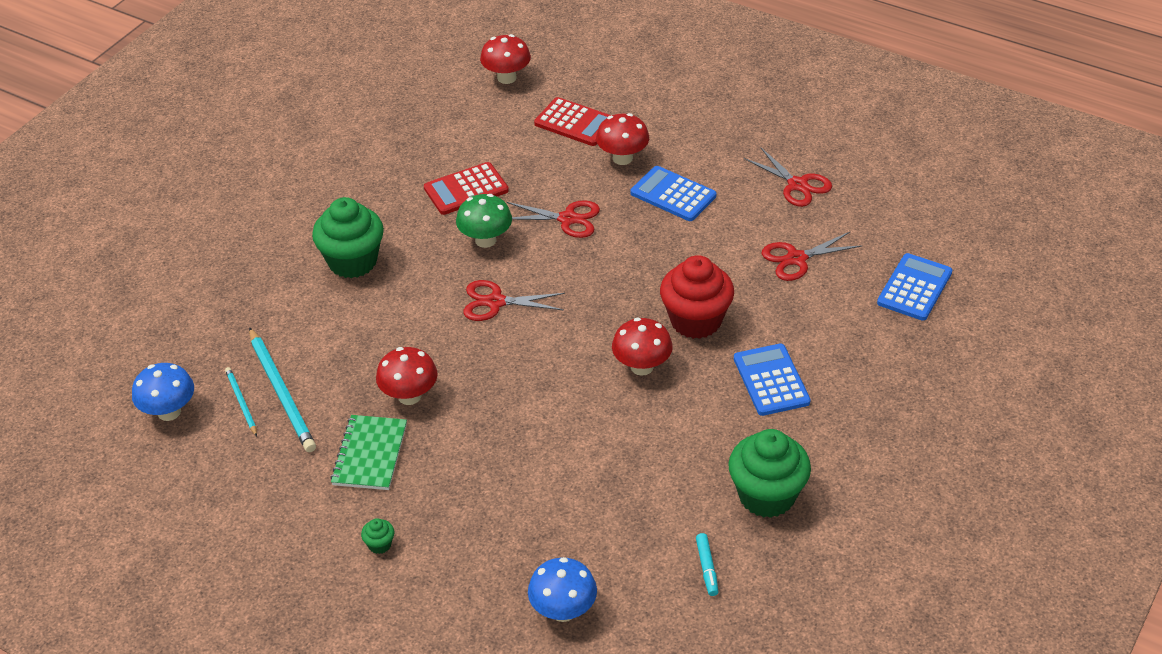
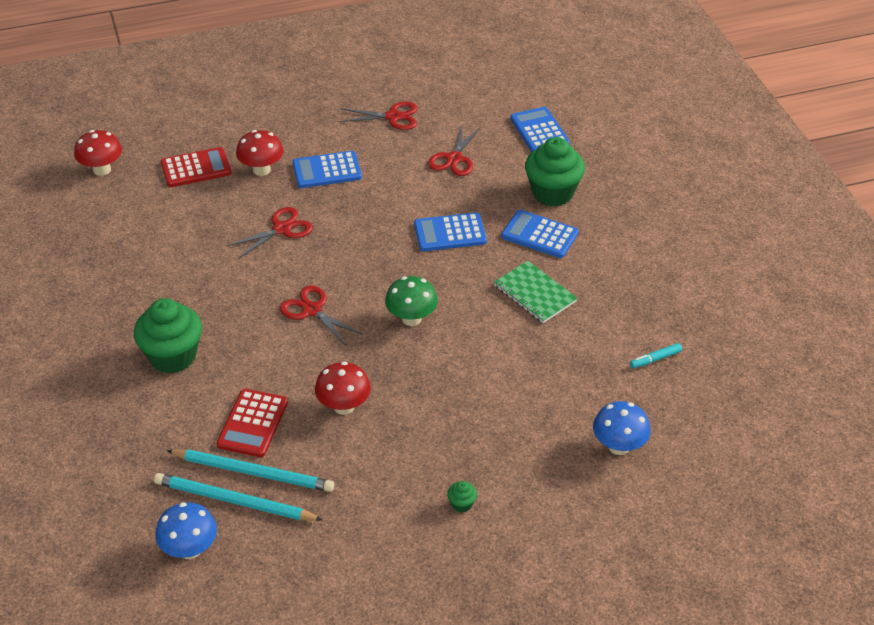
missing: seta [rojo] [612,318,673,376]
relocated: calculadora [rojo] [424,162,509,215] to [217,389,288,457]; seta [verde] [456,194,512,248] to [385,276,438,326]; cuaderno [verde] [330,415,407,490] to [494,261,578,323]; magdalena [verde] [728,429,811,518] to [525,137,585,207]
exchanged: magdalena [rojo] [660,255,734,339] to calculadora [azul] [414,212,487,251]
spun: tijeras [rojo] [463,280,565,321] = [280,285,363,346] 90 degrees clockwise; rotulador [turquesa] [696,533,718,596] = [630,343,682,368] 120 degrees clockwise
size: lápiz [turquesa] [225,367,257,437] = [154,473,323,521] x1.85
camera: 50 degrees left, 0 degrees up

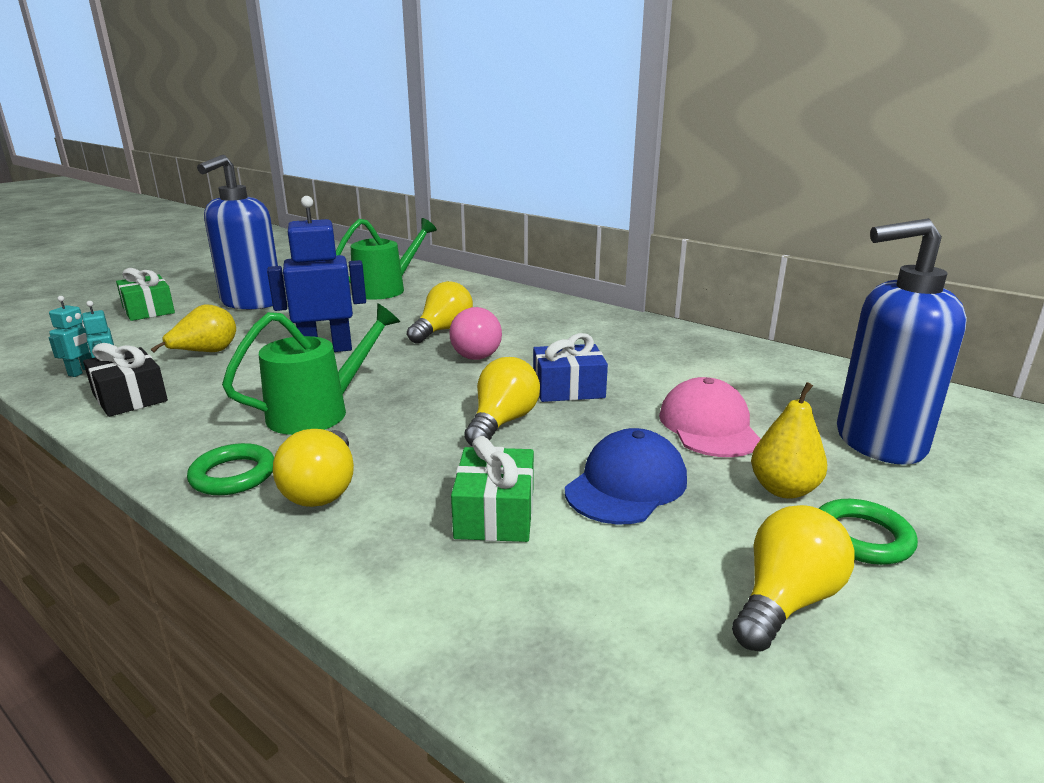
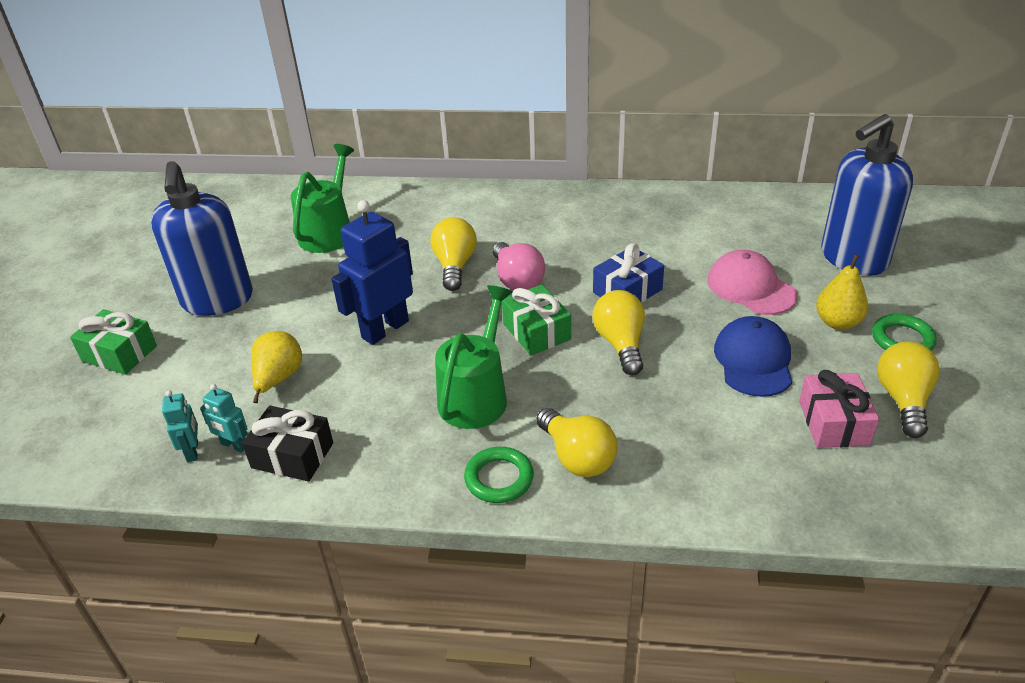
appeared: regalo [rosa] [799,370,879,448]
relocated: regalo [verde] [451,436,534,542] to [502,284,571,355]
camera: 30 degrees left, 15 degrees up

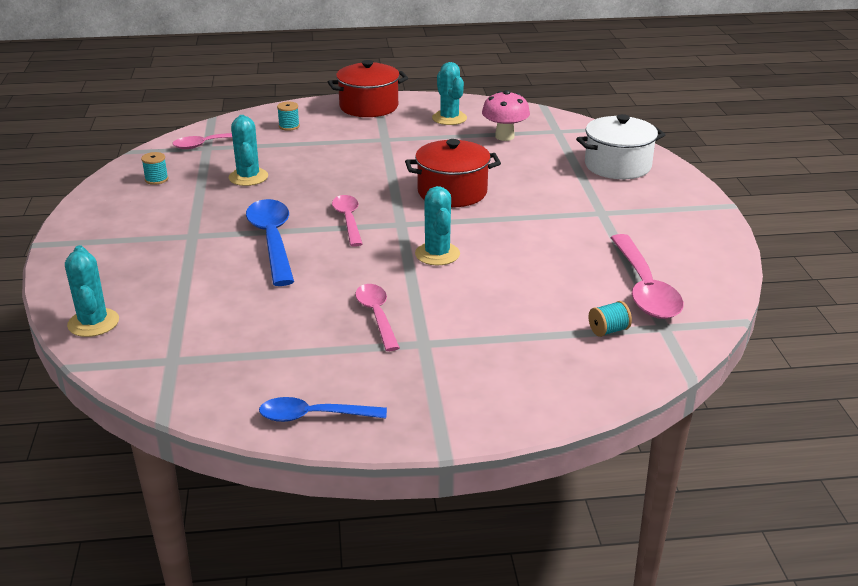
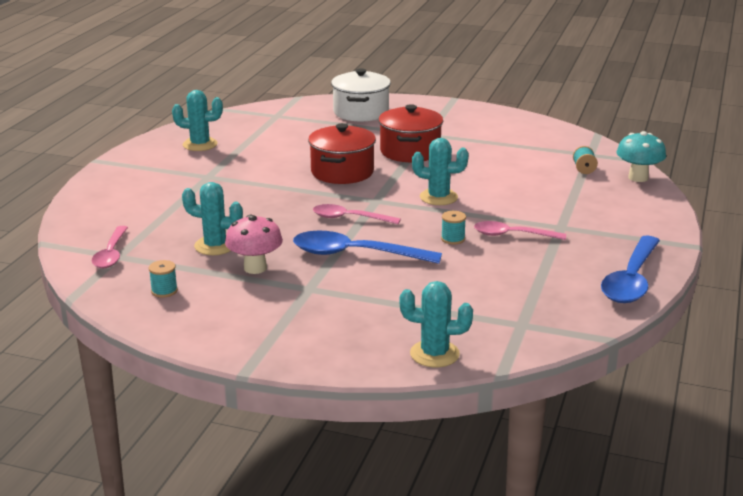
missing: cuchara [rosa] [610,234,684,319]
appeared: seta [turquesa] [617,131,666,182]
relocated: seta [rosa] [482,90,530,141] to [225,215,283,274]; olla [rojo] [328,60,408,117] to [378,104,443,162]; carrete [turquesa] [277,102,300,131] to [441,211,466,245]
size: cuchara [azul] [259,397,387,422] = [601,236,660,303] x1.58
camera: 65 degrees left, 5 degrees down

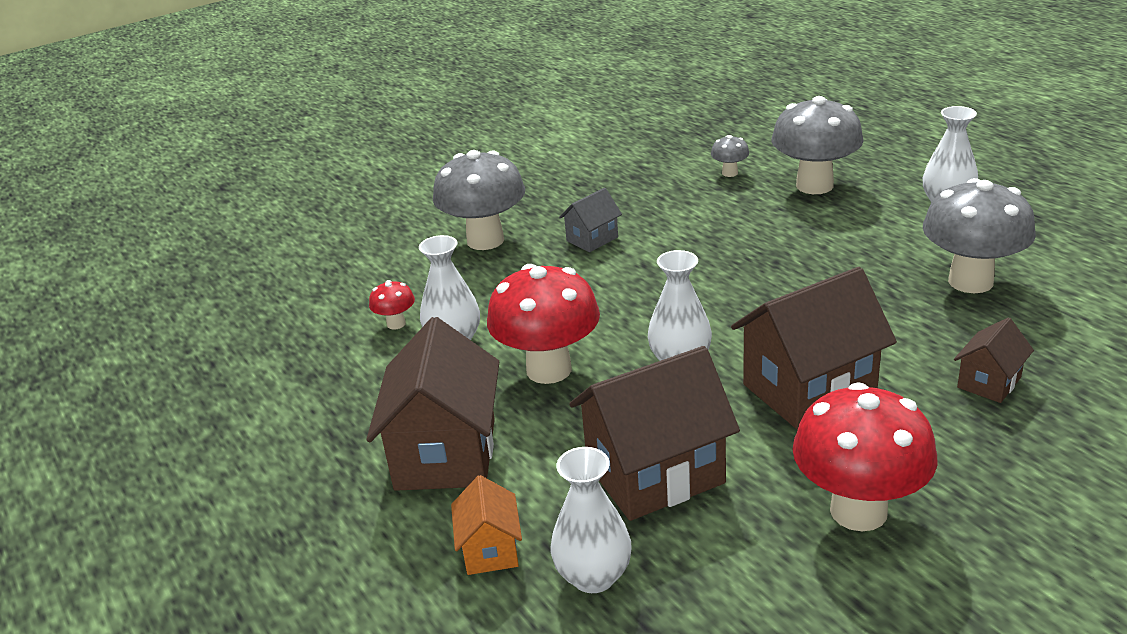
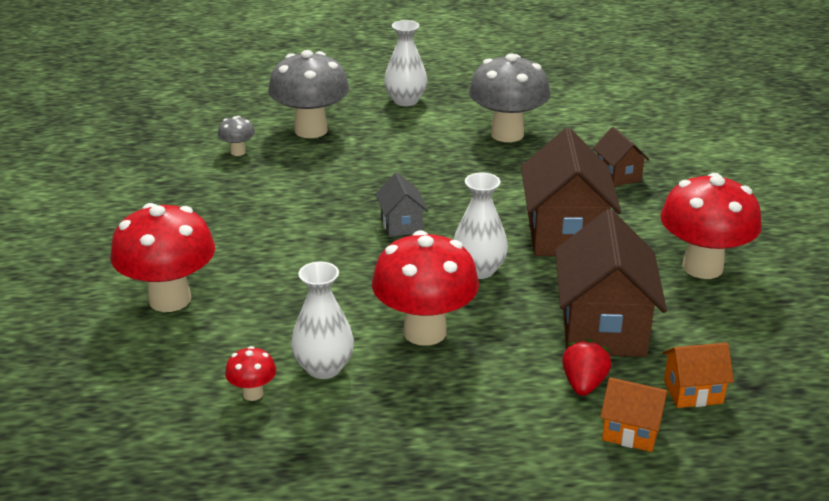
missing: casa [marrón] [366,317,499,491]
appeared: fresa [rojo] [562,339,611,396]
relocated: casa [gris] [559,188,622,252] to [375,173,428,237]
exchanged: florero [blanco] [551,447,632,593] to casa [naranja] [663,343,734,408]
colour: seta [gris] [433,150,525,250] to seta [rojo] [110,203,215,312]
camera: 65 degrees left, 0 degrees up

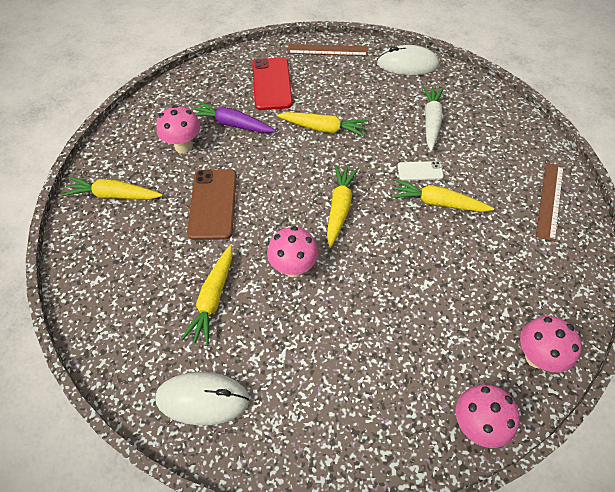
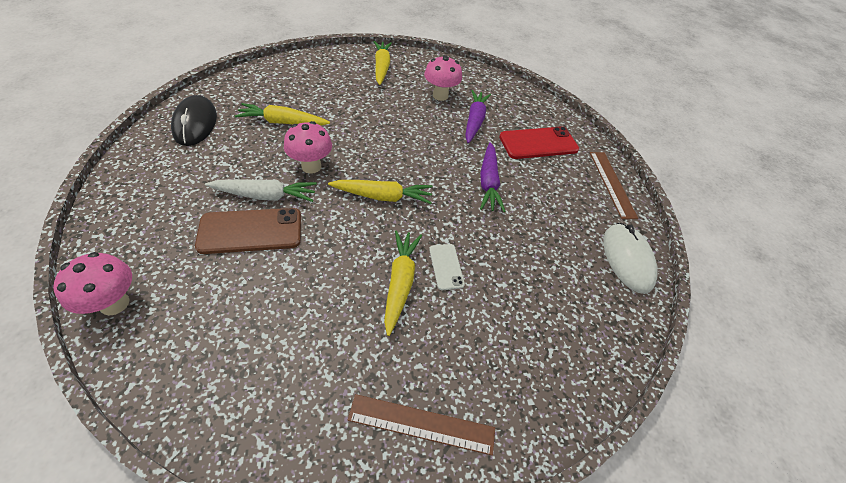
missing: seta [rosa] [520,316,581,372]
relocated: móvil [marrón] [187,169,237,240] to [195,208,301,254]; zanahoria [blanco] [422,86,444,151] to [205,179,317,202]
colour: ratón [blanco] [155,372,250,425] to ratón [negro] [171,95,217,146]; zanahoria [amarillo] [277,112,368,136] to zanahoria [morado] [480,142,506,212]
camera: 75 degrees right, 5 degrees down

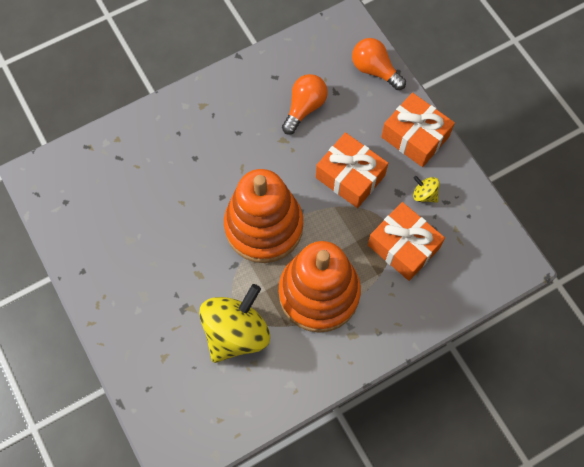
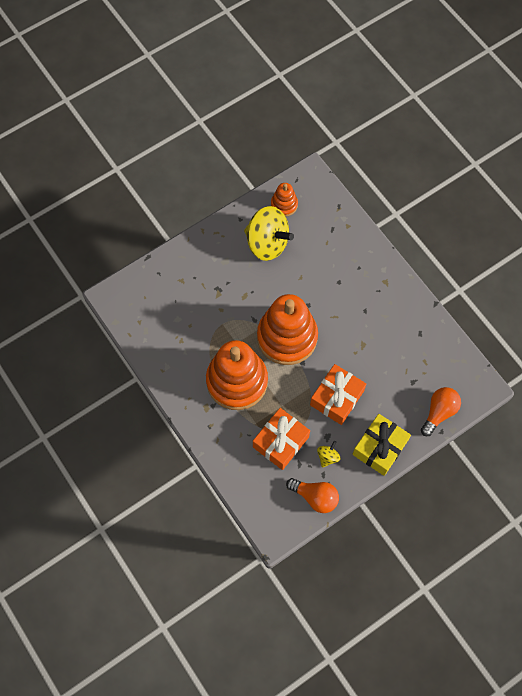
appeared: juguete apilable [naranja] [271,183,298,217]
relocated: peonza [amarillo] [199,284,270,363] to [244,206,294,261]; bombilla [naranja] [282,74,328,134] to [286,478,339,513]
colour: regalo [naranja] [381,93,455,167] to regalo [amarillo] [352,414,411,476]
camera: 85 degrees right, 0 degrees up

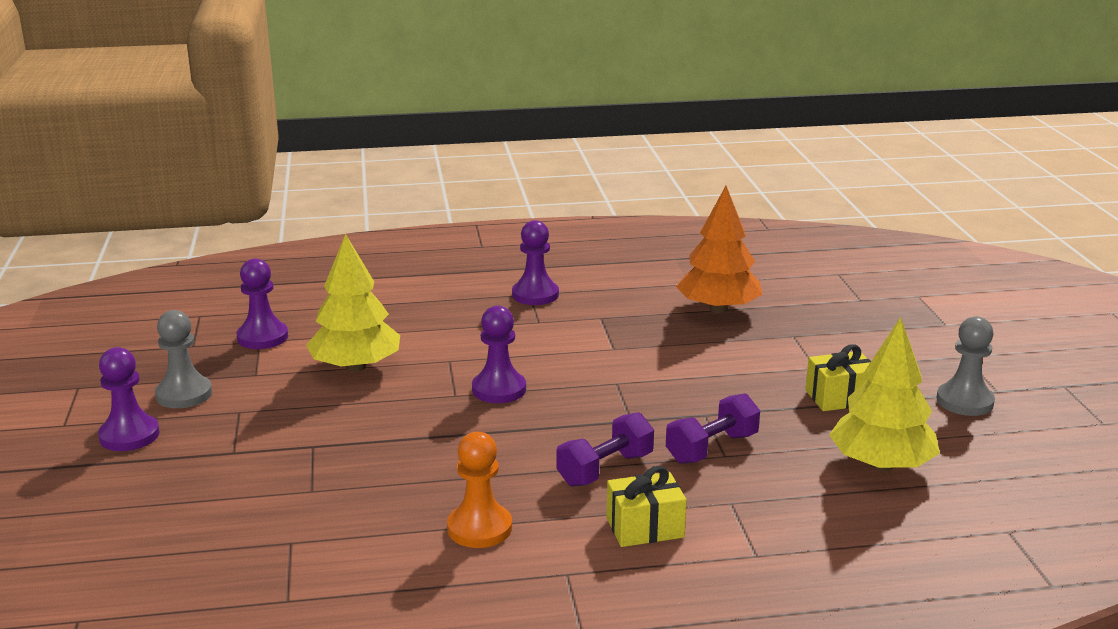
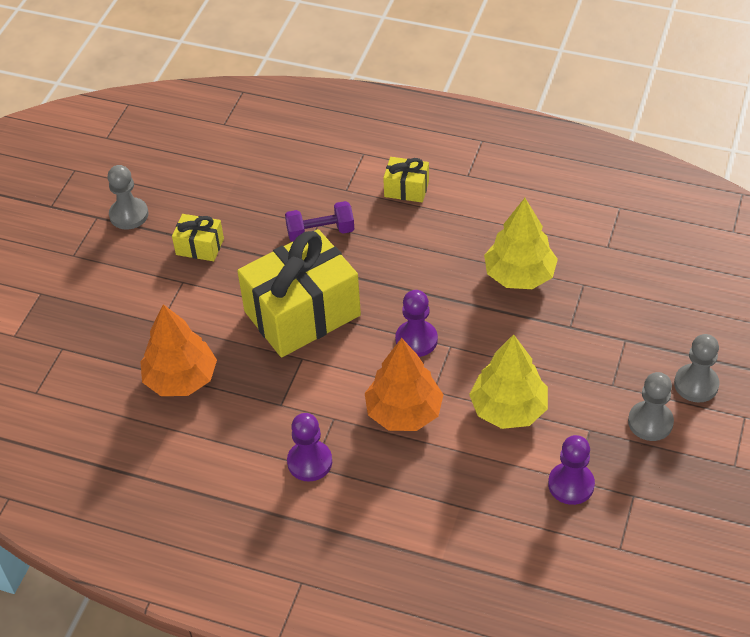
missing: peón [naranja] [447,432,512,548]; mancuerna [morado] [556,412,654,487]
appeared: regalo [amarillo] [237,229,361,358]; árbol [naranja] [365,338,444,431]
relocated: árbol [amarillo] [829,317,940,471] to [484,198,558,289]
colour: peón [morado] [98,347,160,451] to peón [gris] [674,334,719,403]
camera: 150 degrees left, 25 degrees up

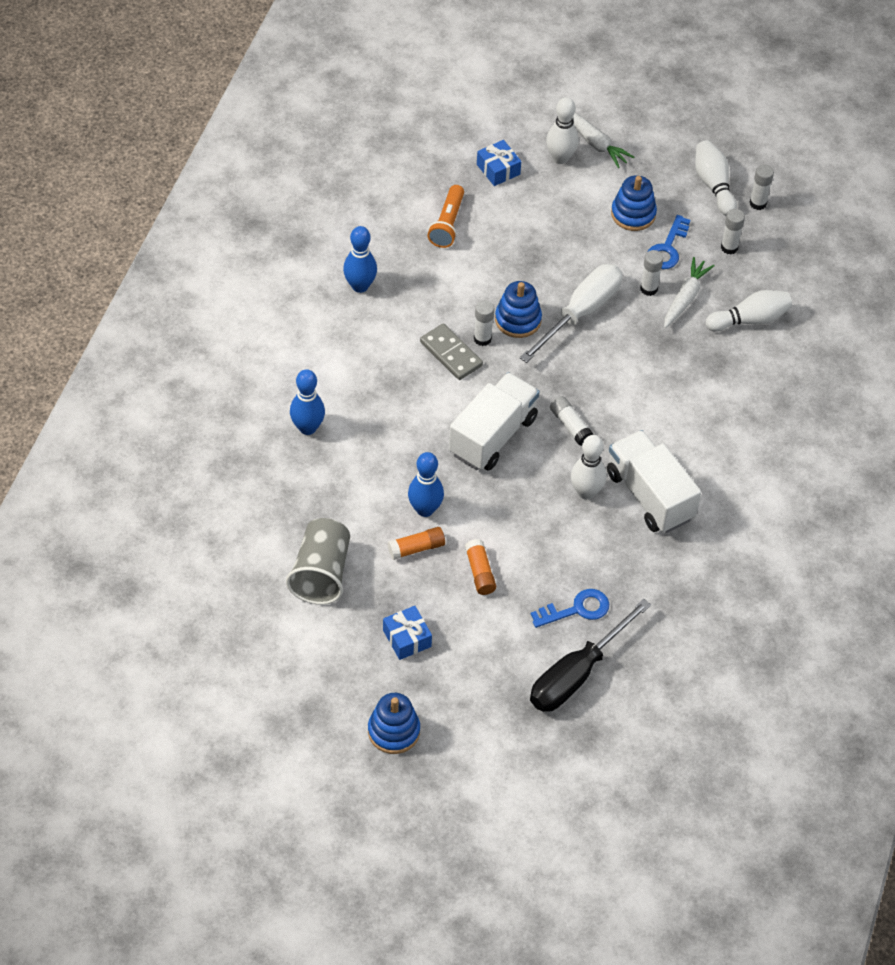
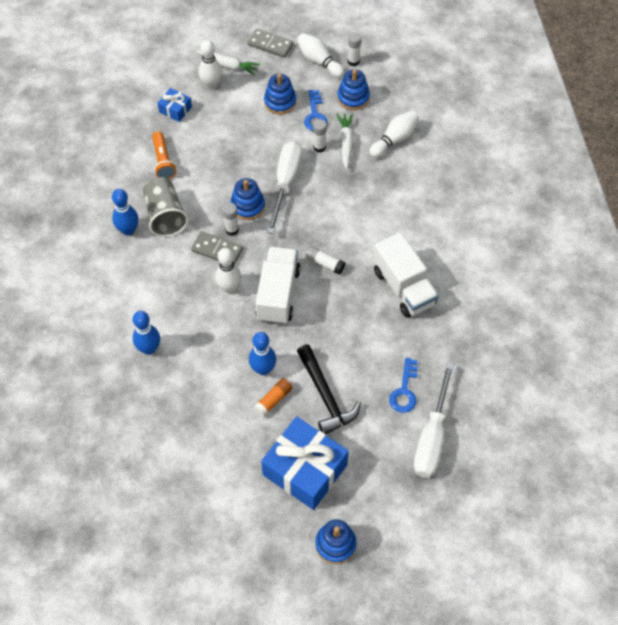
appeared: ficha de dominó [gris] [248,29,293,58]
relocated: vaso [gris] [286,518,350,605] to [143,177,189,237]; bolo [blanco] [571,435,606,500] to [215,248,242,293]
exchanged: barra de pegamento [naranja] [465,539,496,595] to martillo [negro] [297,344,361,434]; barra de pegamento [blanco] [721,209,745,255] to juguete apilable [azul] [337,70,370,110]
colour: destornillador [negro] [530,599,651,712] to destornillador [blanco] [413,363,454,478]
spun: camión [blanco] [607,430,701,533] = [373,232,439,318] 150 degrees counterclockwise; llave [azul] [531,589,609,628] = [389,358,418,413] 150 degrees clockwise
size: regalo [azul] [383,606,432,660] = [261,416,349,510] x2.13
camera: 25 degrees left, 5 degrees up

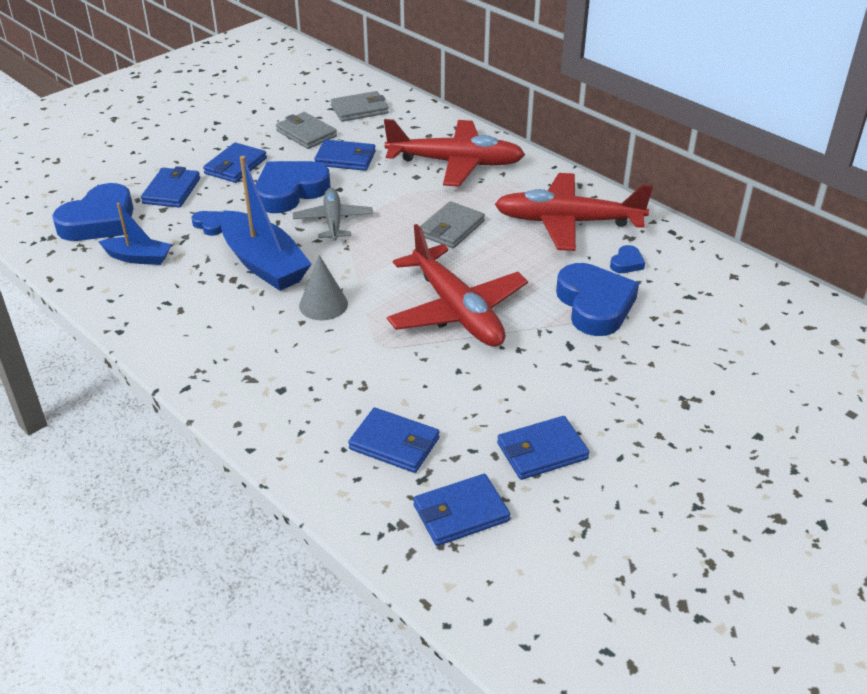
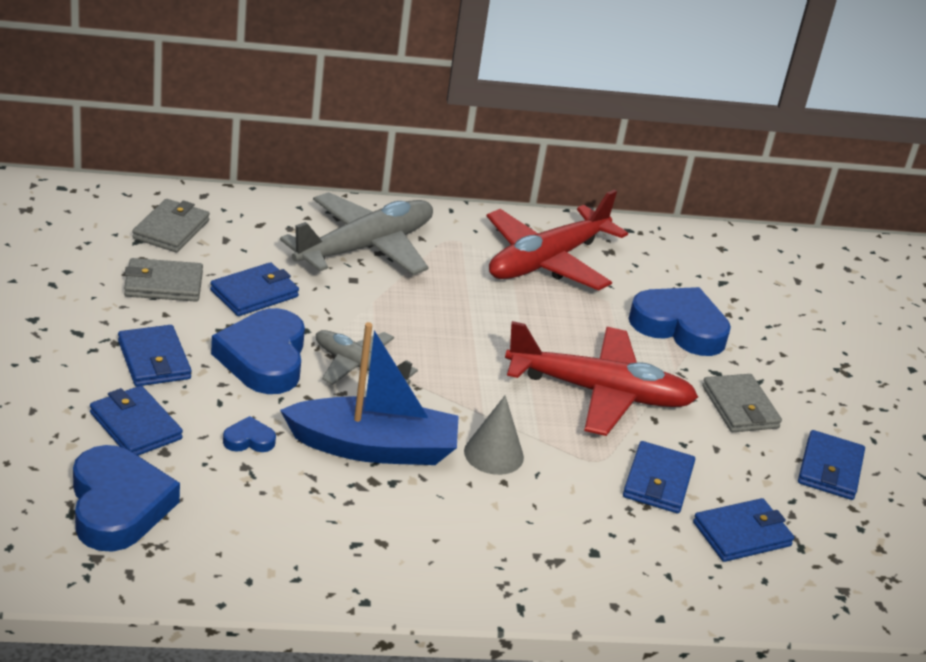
missing: barco [azul] [98,203,172,265]; corazón [azul] [610,245,645,273]
relocated: cartera [azul] [413,474,510,546] to [623,441,695,513]; cartera [gris] [420,201,485,248] to [702,374,782,432]
colour: avión [rojo] [384,119,525,187] to avión [gris] [280,192,433,275]
camera: 55 degrees left, 5 degrees down

